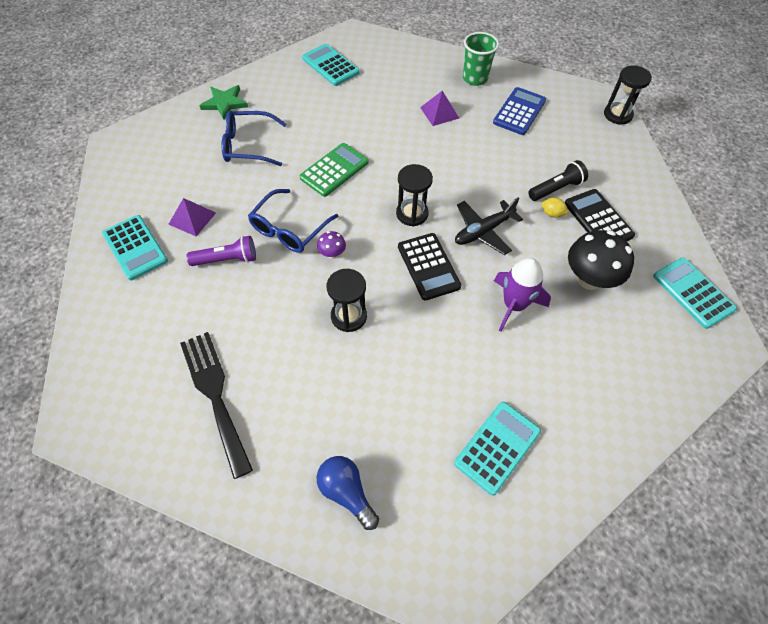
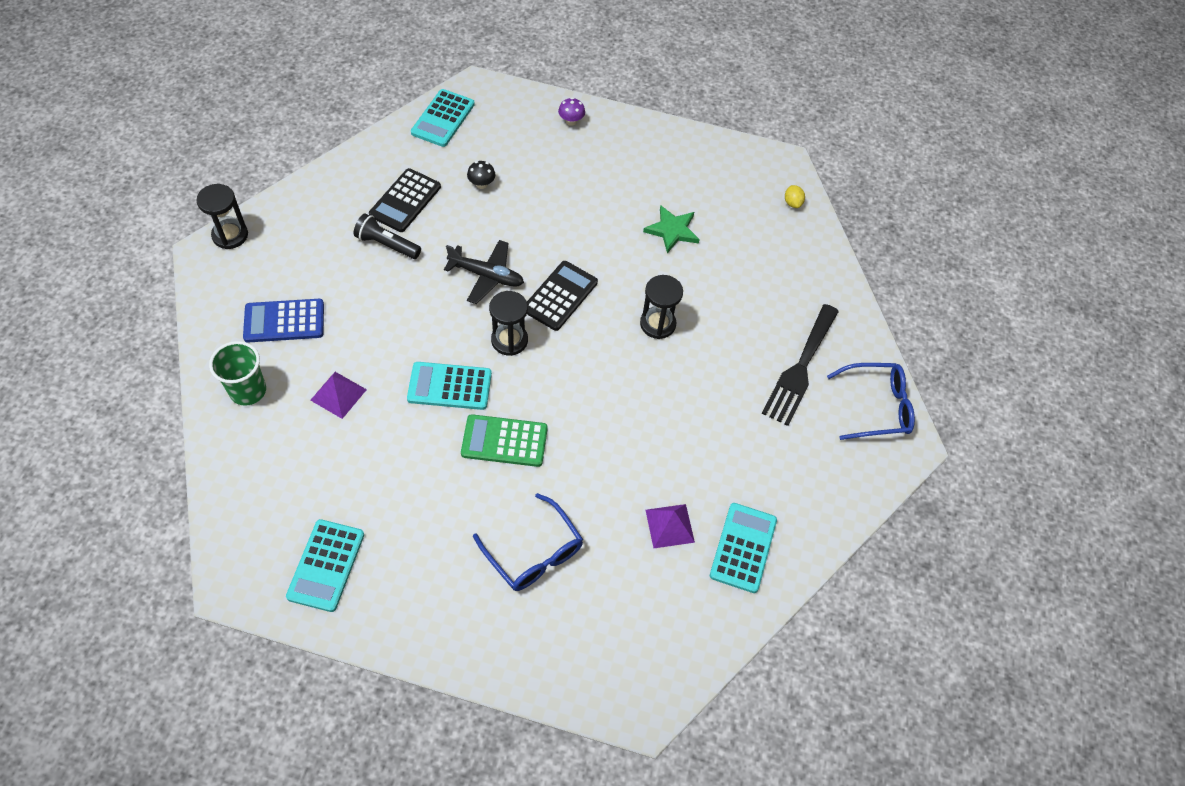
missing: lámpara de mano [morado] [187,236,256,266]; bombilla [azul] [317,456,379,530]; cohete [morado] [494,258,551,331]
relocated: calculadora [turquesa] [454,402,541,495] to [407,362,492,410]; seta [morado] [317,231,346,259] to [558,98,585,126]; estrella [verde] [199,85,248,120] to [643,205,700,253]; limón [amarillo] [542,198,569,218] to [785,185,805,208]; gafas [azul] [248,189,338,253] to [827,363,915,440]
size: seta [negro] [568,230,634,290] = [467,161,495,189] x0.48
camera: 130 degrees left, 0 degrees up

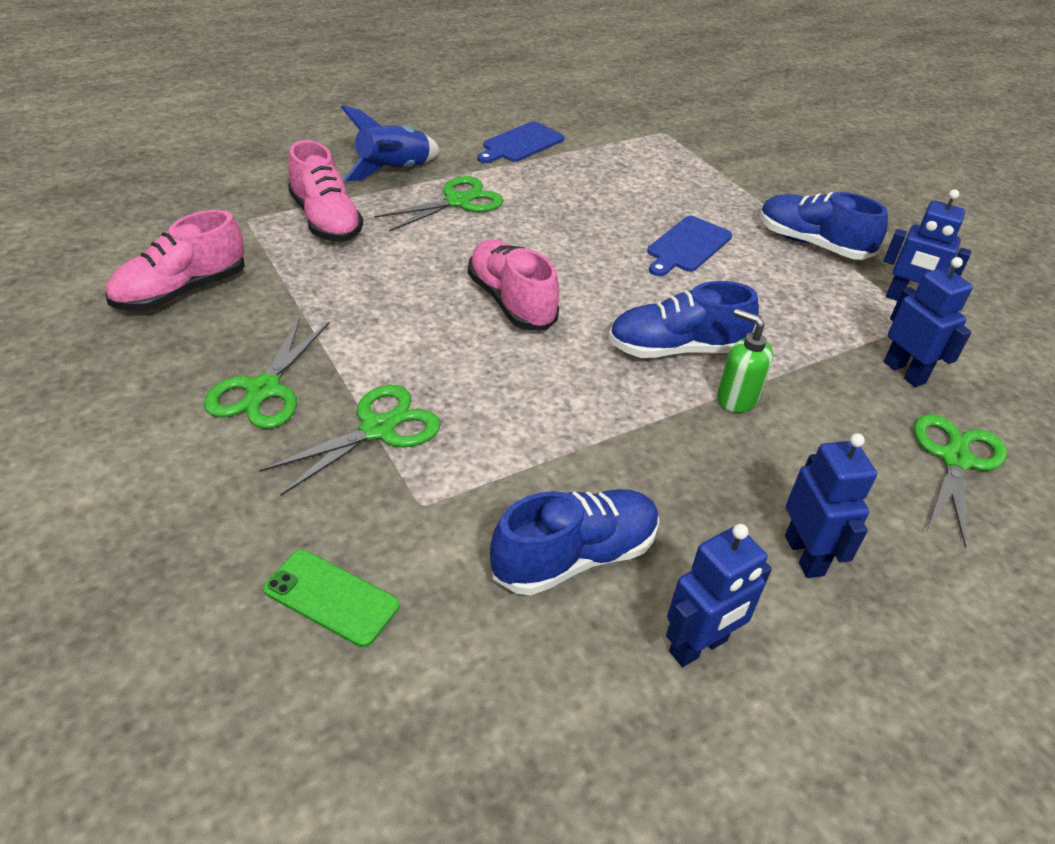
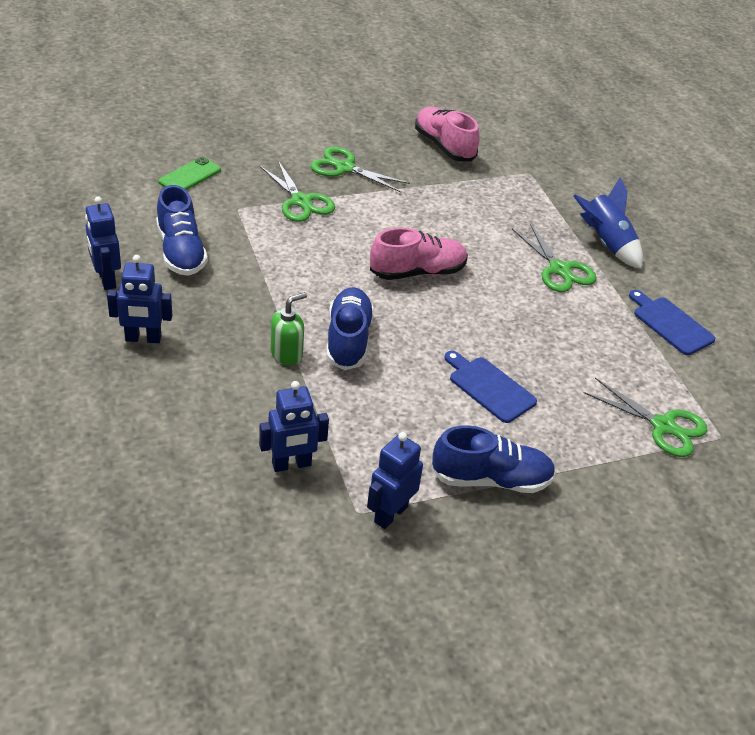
missing: zapato [rosa] [288,140,363,242]
relocated: tijeras [verde] [914,414,1007,548] to [583,378,707,457]
spun: zapato [azul] [760,192,888,260] = [431,425,556,493] 45 degrees clockwise
camera: 100 degrees right, 0 degrees up

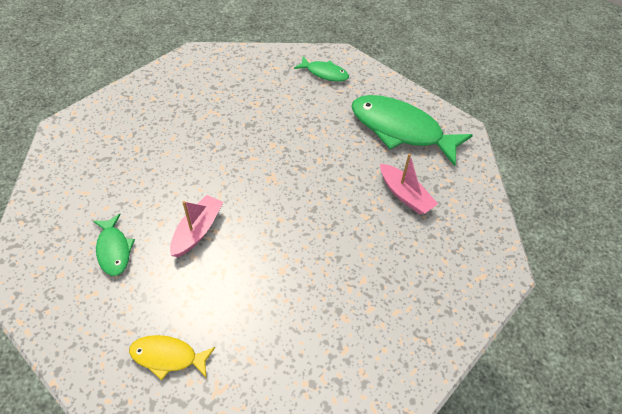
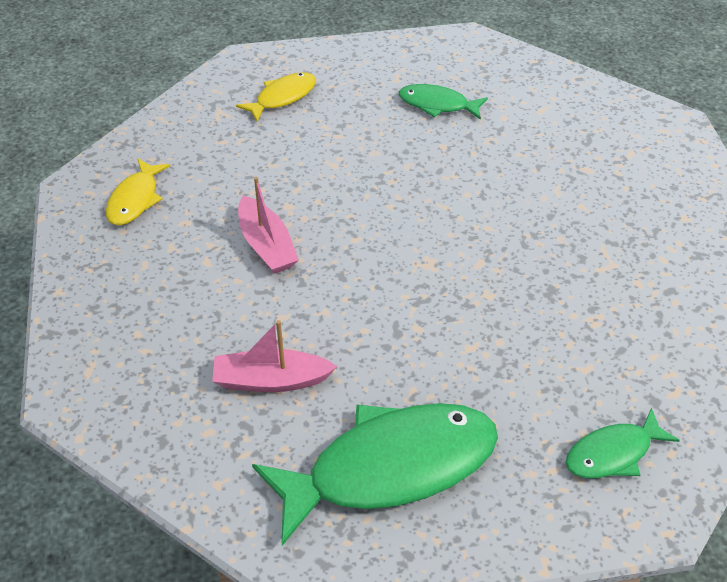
appeared: pez [amarillo] [106,158,170,225]
relocated: barco [rosa] [170,195,223,257] to [238,177,299,274]
camera: 130 degrees right, 5 degrees down

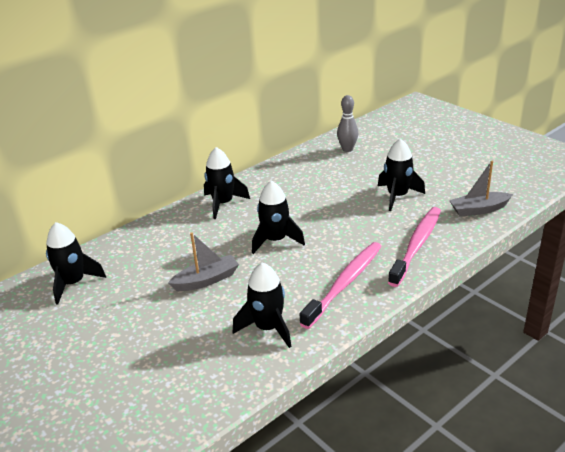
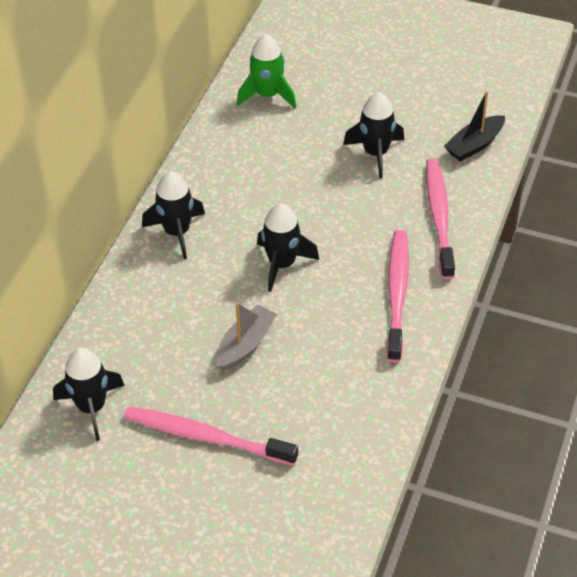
missing: cohete [negro] [233,263,292,348]
appeared: cepillo de dientes [rosa] [124,406,298,466]
exchanged: bolo [gris] [337,95,358,152] to cohete [verde] [237,34,296,108]
colour: barco [gris] [449,161,513,217] to barco [negro] [444,91,505,161]
camera: 30 degrees left, 15 degrees up

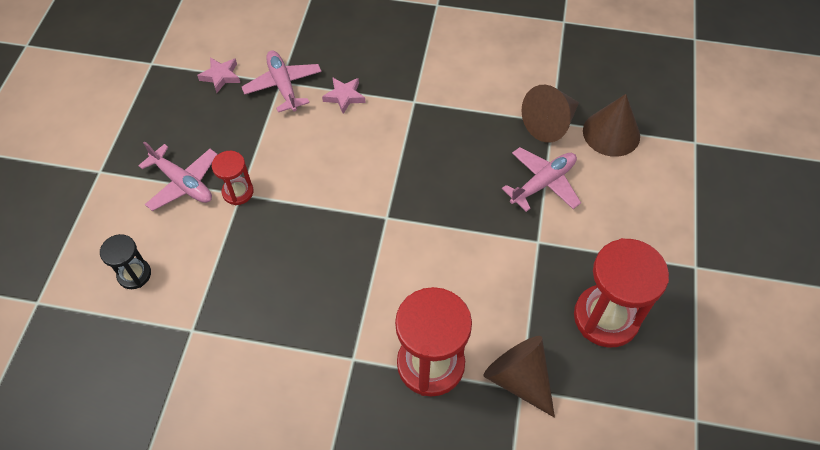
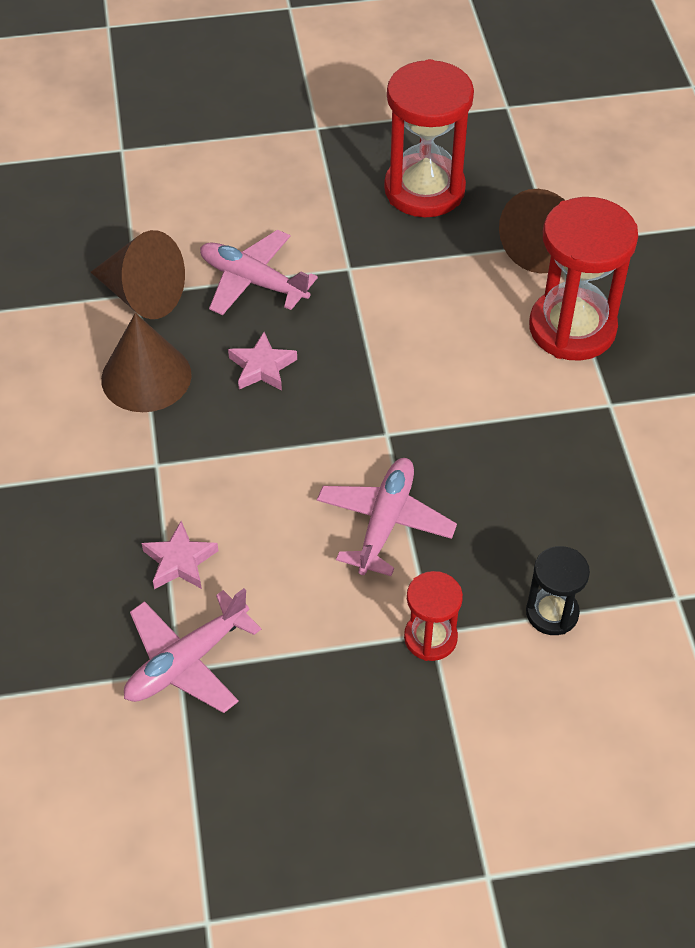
relocated: cono [marrón] [583,94,640,157] to [101,313,192,412]; estrella [rosa] [197,57,240,93] to [228,332,297,391]; avión [rosa] [138,141,218,211] to [317,458,457,576]; reloj de arena [negro] [100,234,151,289] to [526,546,590,635]
camera: 110 degrees left, 5 degrees down

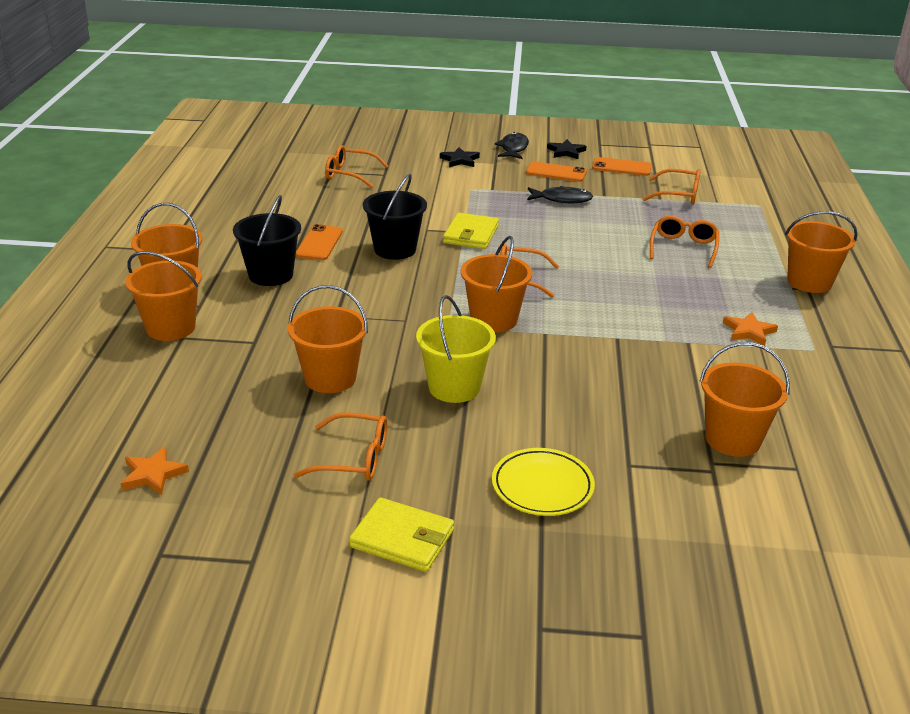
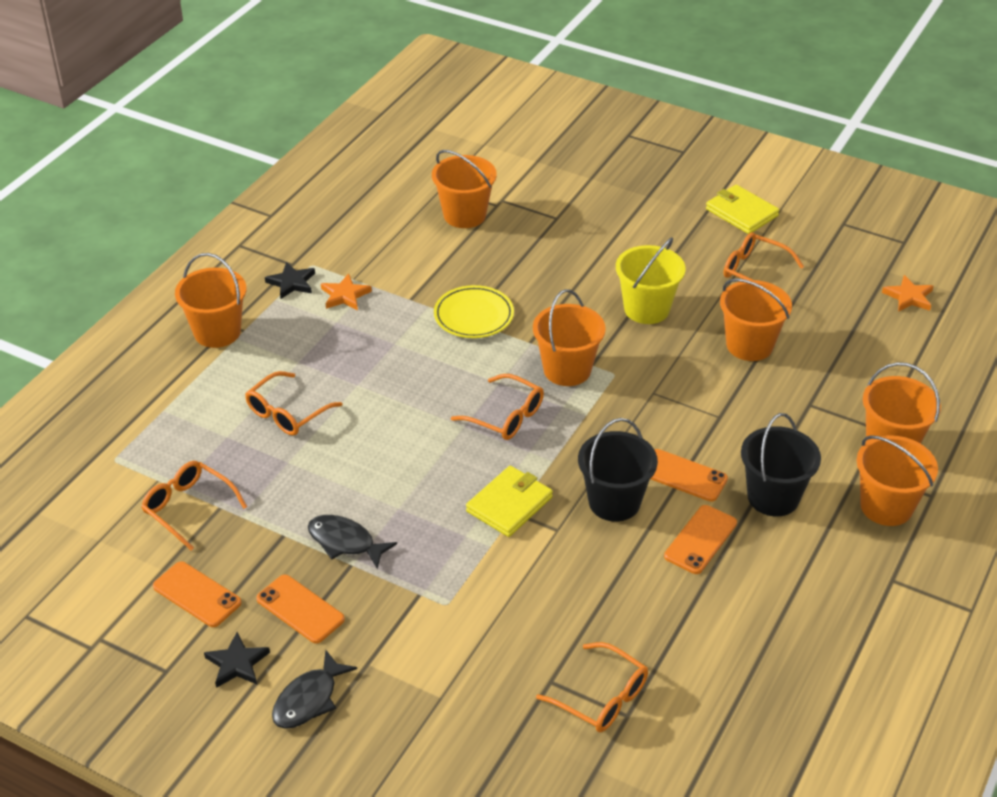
appeared: móvil [naranja] [651,449,728,502]
relocated: estrella [negro] [440,147,480,167] to [265,262,315,299]; plato [amarillo] [492,448,595,516] to [434,285,514,338]
camera: 155 degrees left, 10 degrees up

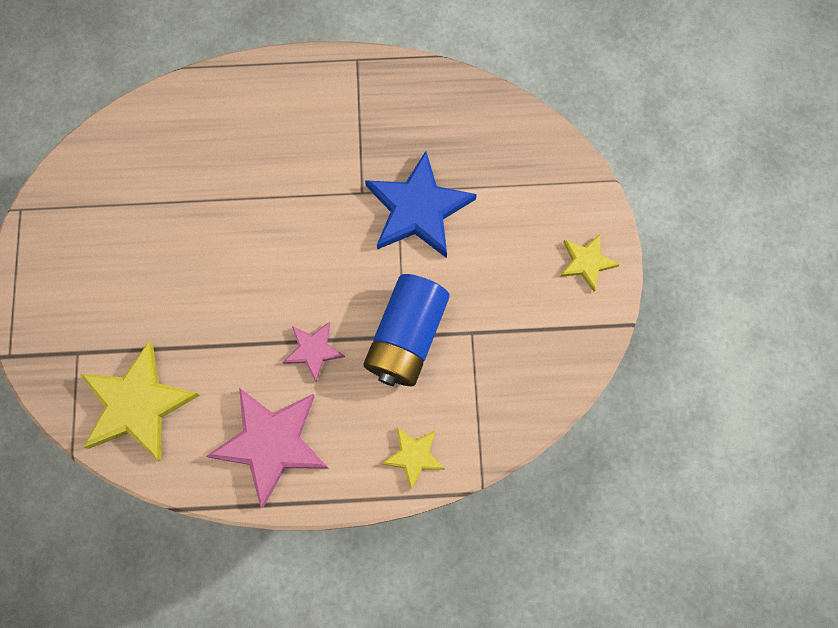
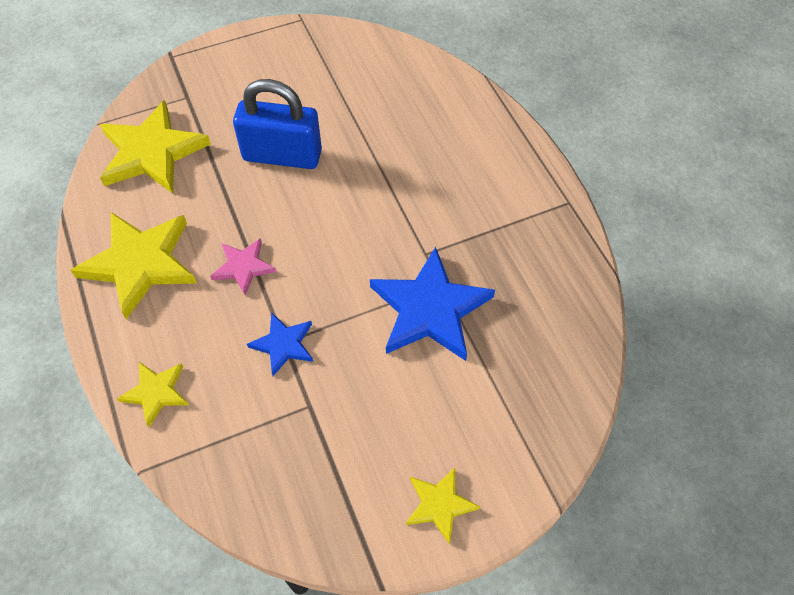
appeared: candado [azul] [233,79,322,169]
exchanged: pila [azul] [364,274,450,386] to estrella [azul] [247,312,313,376]
colour: estrella [rosa] [206,388,329,508] to estrella [amarillo] [71,212,197,320]
camera: 70 degrees right, 15 degrees down

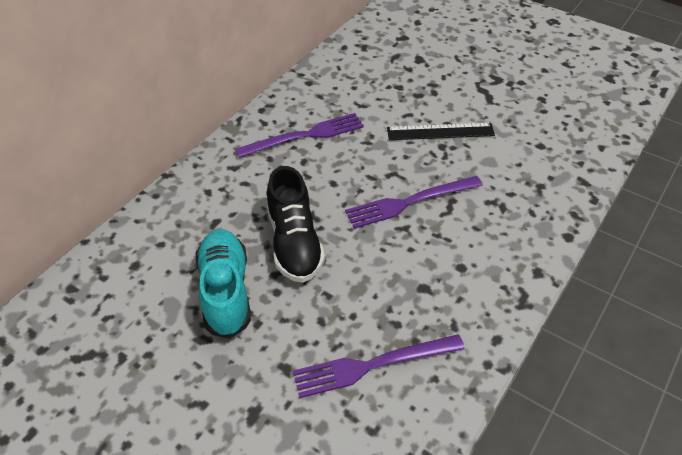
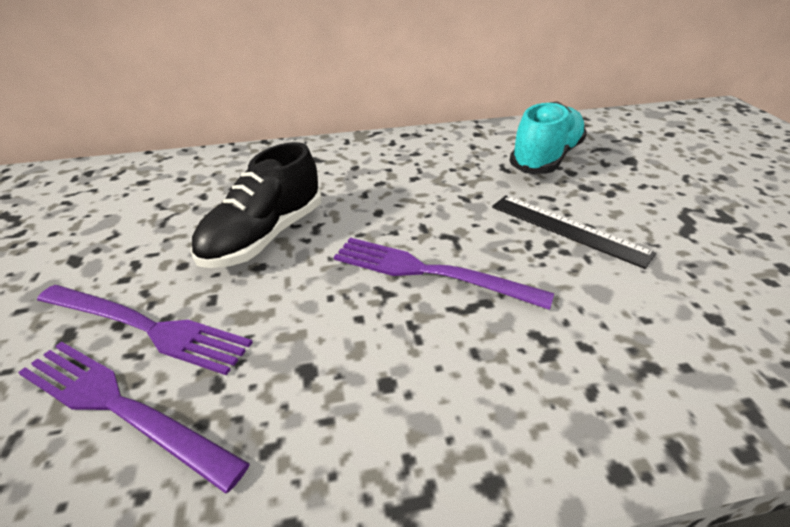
relocated: tenedor [morado] [235,113,364,158] to [37,285,253,375]; zapato [turquesa] [196,229,251,339] to [509,101,587,174]
camera: 45 degrees right, 10 degrees down

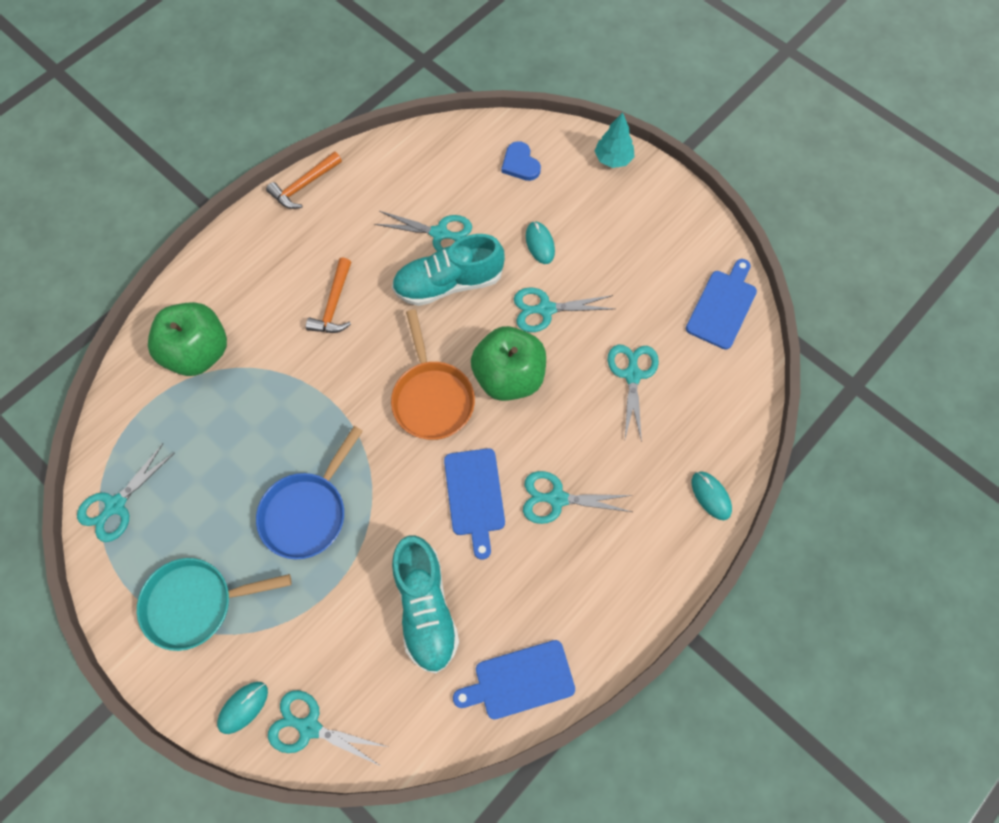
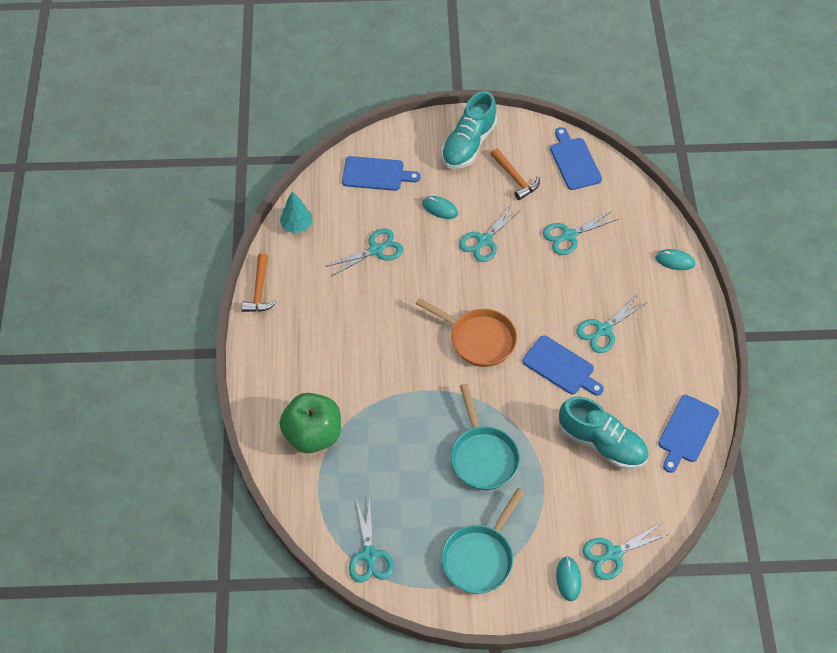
missing: manzana [verde] [471,326,546,401]
relocated: árbol [turquesa] [595,112,634,168] to [279,191,312,233]; zapato [turquesa] [392,234,505,306] to [441,91,497,169]; martillo [naranja] [306,257,351,333] to [491,148,540,200]
exchanged: corazón [azul] [501,141,541,181] to tabla de cortar [azul] [342,156,421,191]
colour: sartén [azul] [256,426,363,559] to sartén [turquesa] [451,384,520,490]
spun: tijeras [turquesa] [607,344,659,443] = [543,211,619,255] 75 degrees counterclockwise
camera: 45 degrees left, 10 degrees down

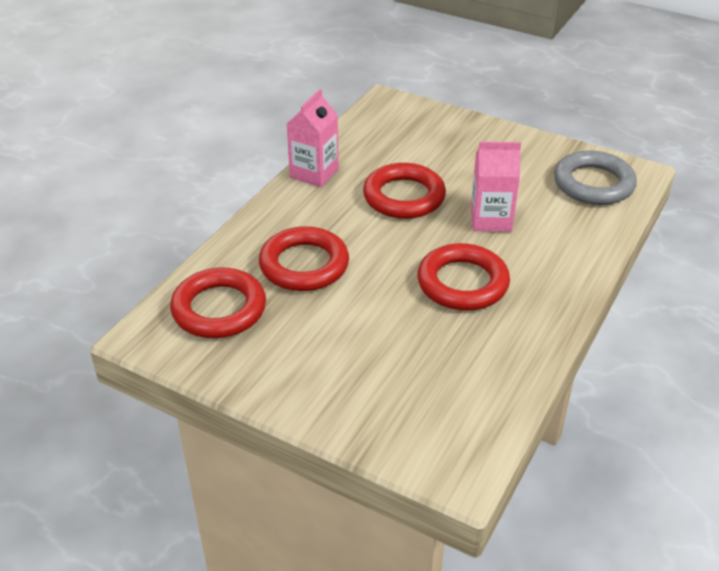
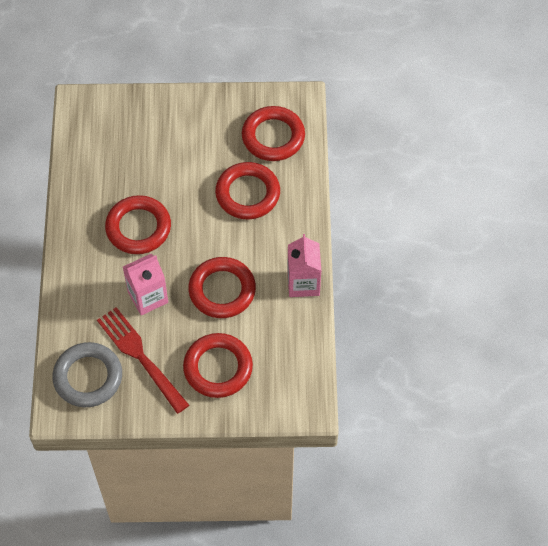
appeared: tenedor [rojo] [97,307,189,414]; anillo [rojo] [183,333,253,398]
camera: 150 degrees right, 20 degrees up

